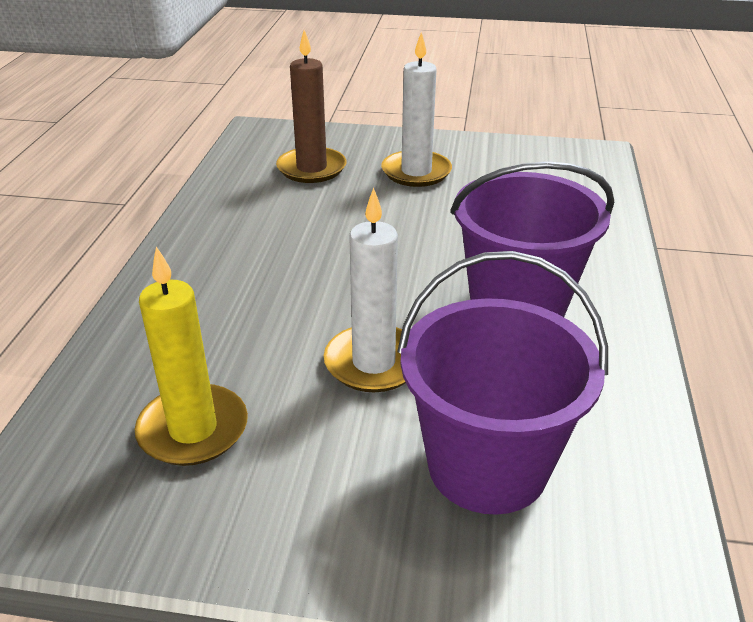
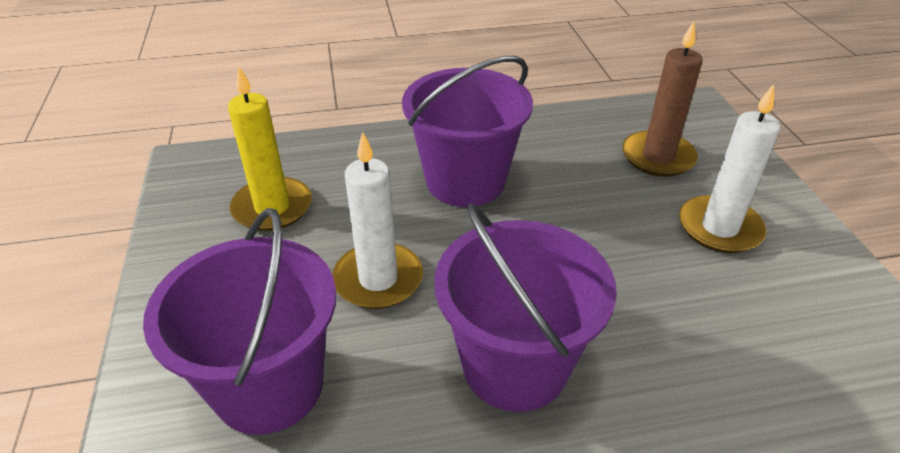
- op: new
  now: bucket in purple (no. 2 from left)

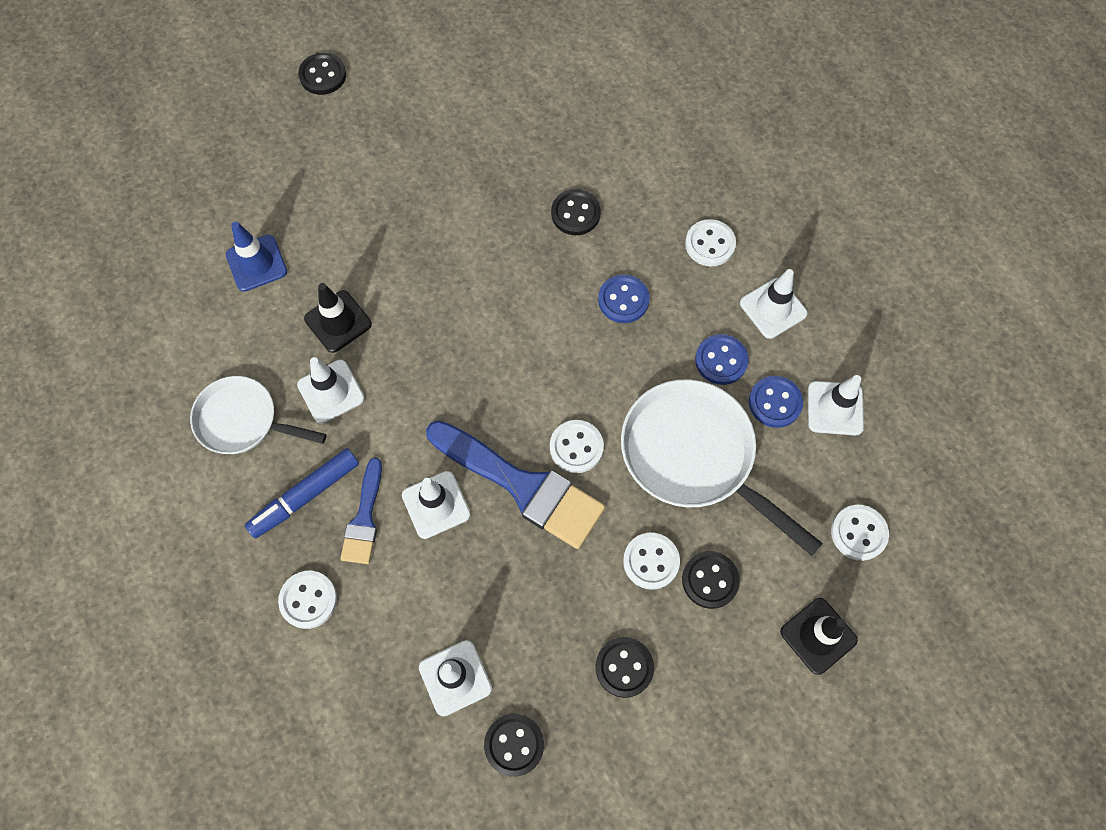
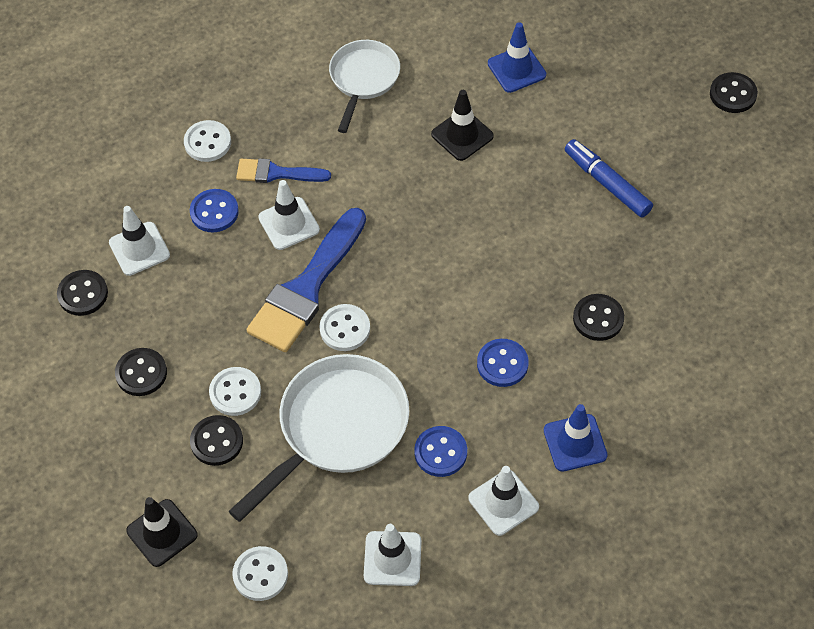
- op: shifted
  was: marker in blue
- op: gone
  was: traffic cone in white (no. 1 from left)
- op: swapped
  was: button in white (no. 4 from left)
  now: traffic cone in blue (no. 2 from left)
- op: shifted
  was: button in blue (no. 3 from left in the first image)
  now: button in blue (no. 1 from left)

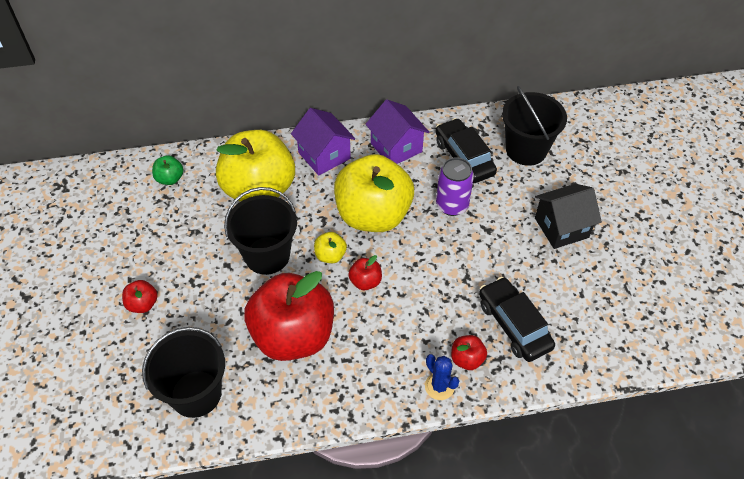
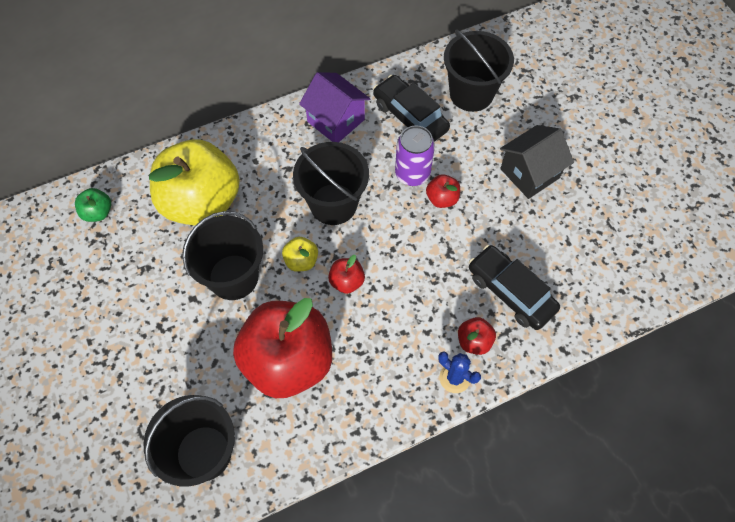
- op: shifted
  was: apple in red (no. 1 from left in the first image)
  now: apple in red (no. 3 from left)
- op: gone
  was: house in purple (no. 1 from left)
- op: swapped
  was: apple in yellow (no. 3 from left)
  now: bucket in black (no. 3 from left)

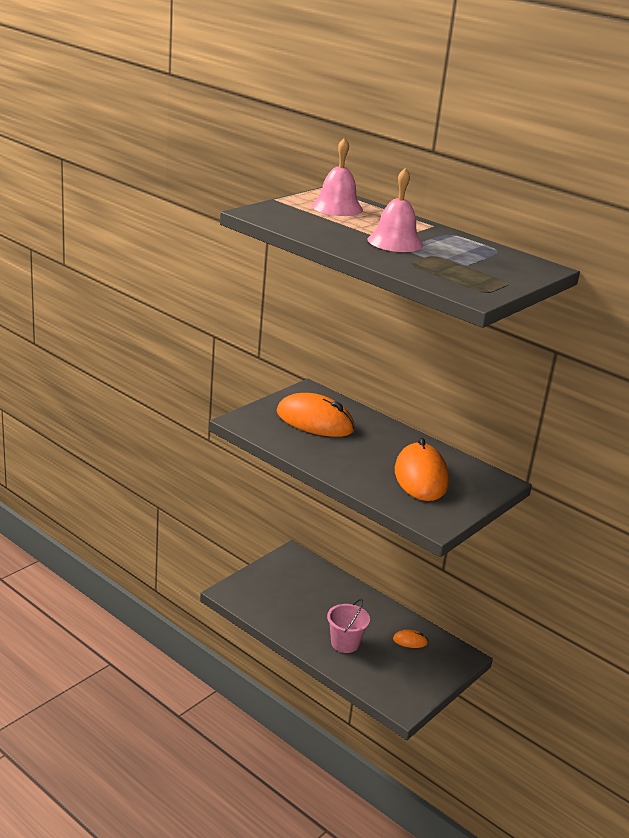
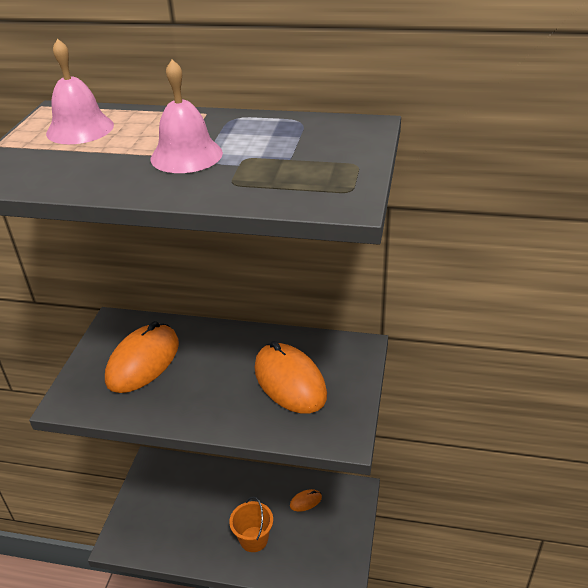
- op: rotated
  was: mouse in orange (no. 1 from left)
  clockwise: -60
- op: repainted
  was: bucket in pink
  now: bucket in orange

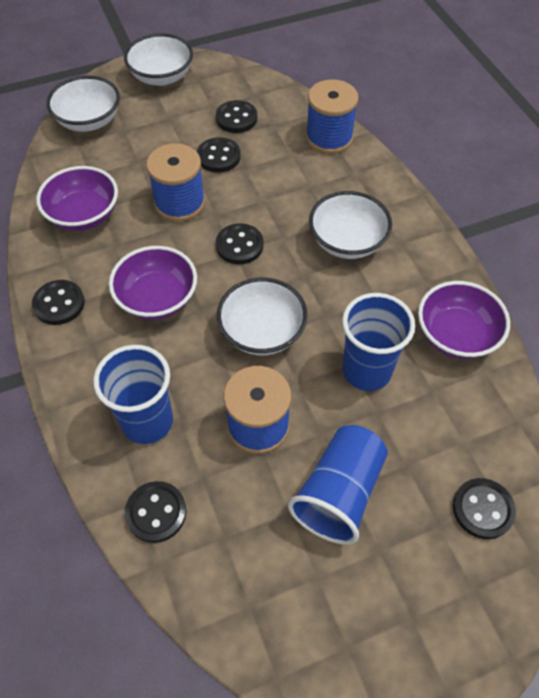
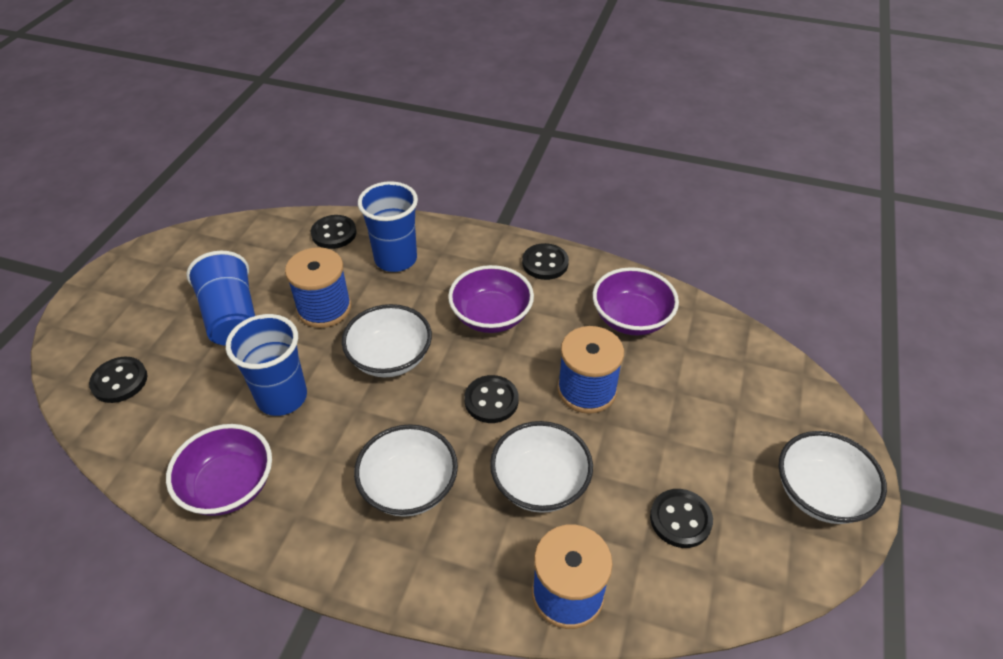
- op: shifted
  was: bowl in white (no. 1 from left in the first image)
  now: bowl in white (no. 3 from left)
- op: gone
  was: button in black (no. 3 from left)

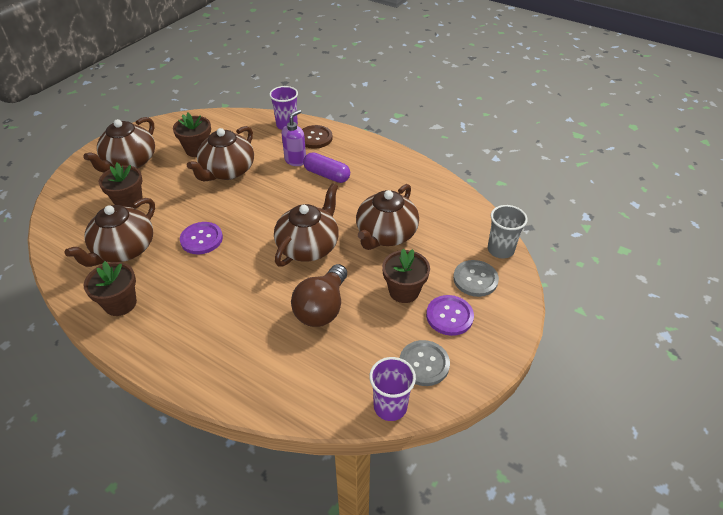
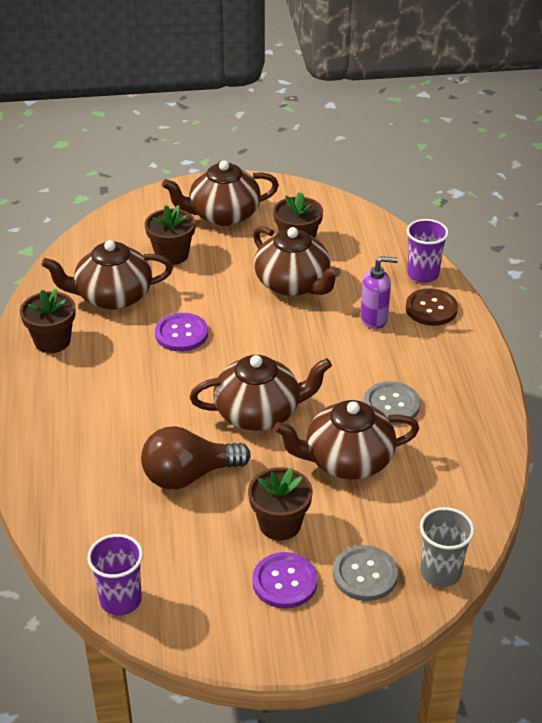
- op: rotated
  was: teapot in brown (no. 3 from left in the first image)
  clockwise: -120
- op: gone
  was: capsule in purple
- op: shifted
  was: button in grey (no. 1 from left in the first image)
  now: button in grey (no. 2 from left)

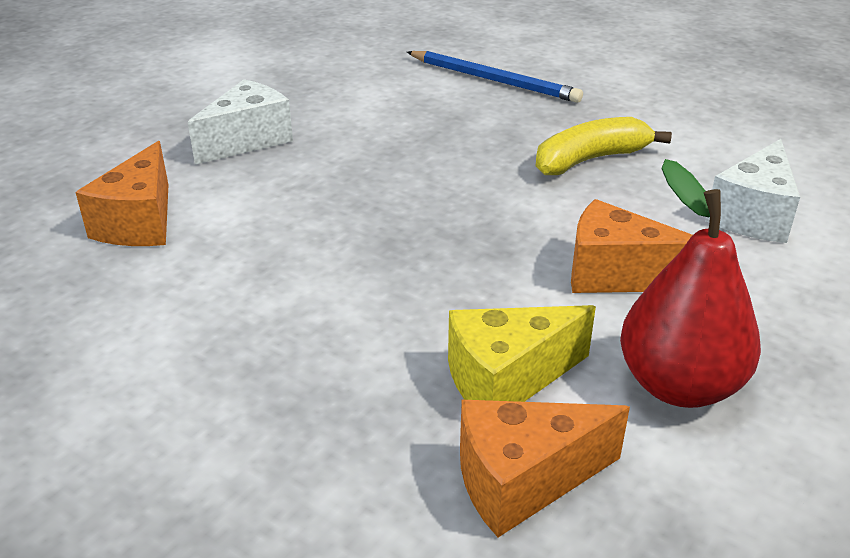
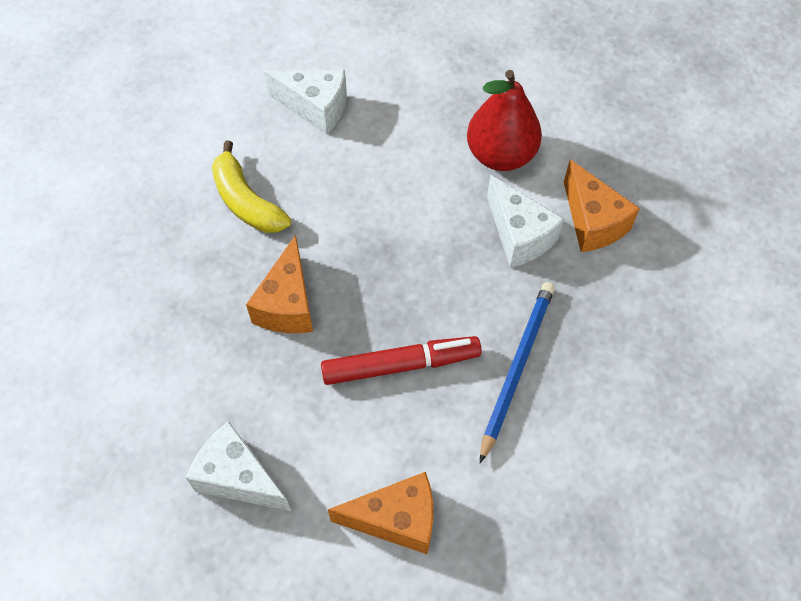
- op: shifted
  was: pencil in blue
- op: repainted
  was: cheese in yellow
  now: cheese in white (no. 3 from left)
- op: shifted
  was: cheese in orange (no. 3 from left in the first image)
  now: cheese in orange (no. 1 from left)
- op: new
  now: marker in red

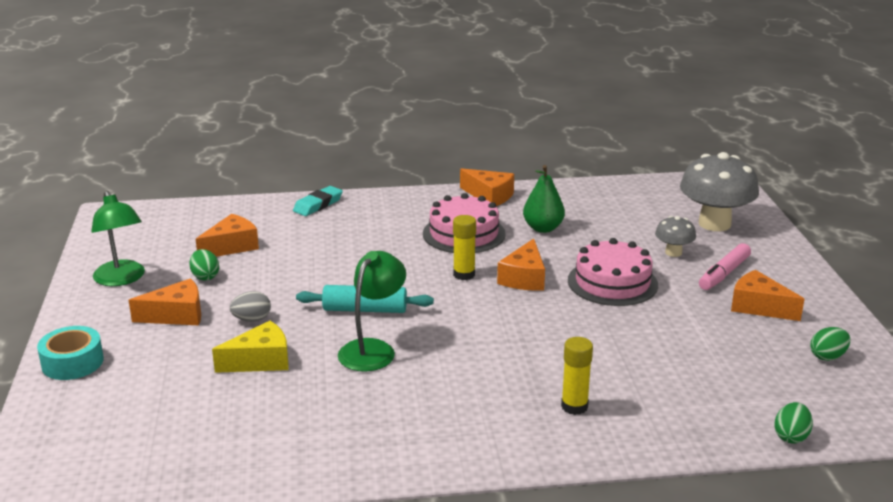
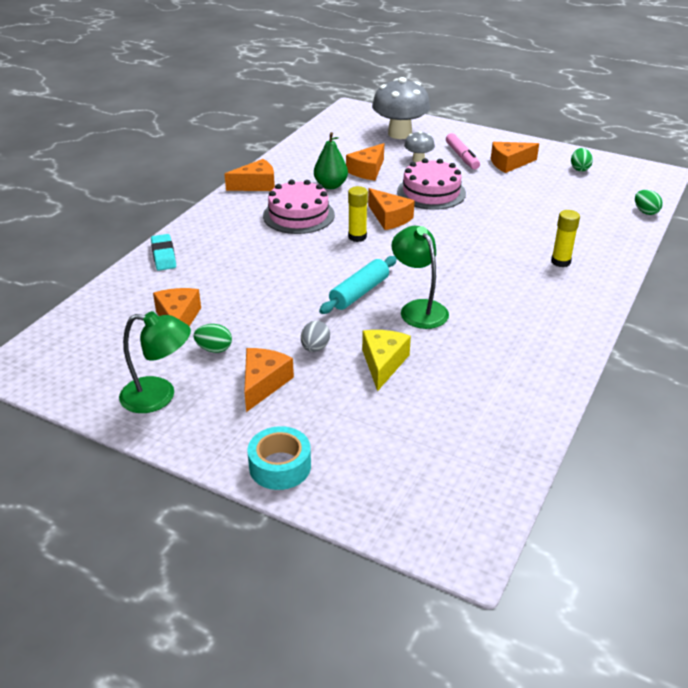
- op: new
  now: cheese in orange (no. 4 from left)

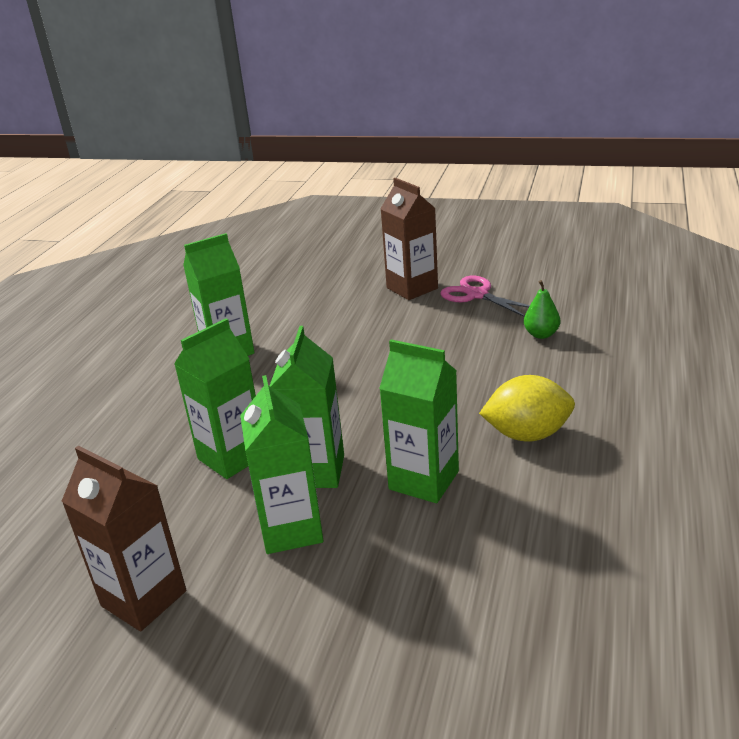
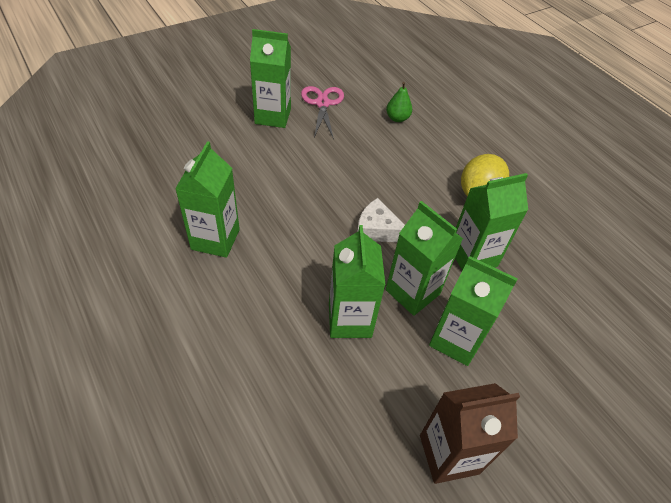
- op: repainted
  was: carton in brown (no. 2 from left)
  now: carton in green (no. 2 from left)
- op: rotated
  was: scissors in pink
  clockwise: 90
- op: new
  now: cheese in white

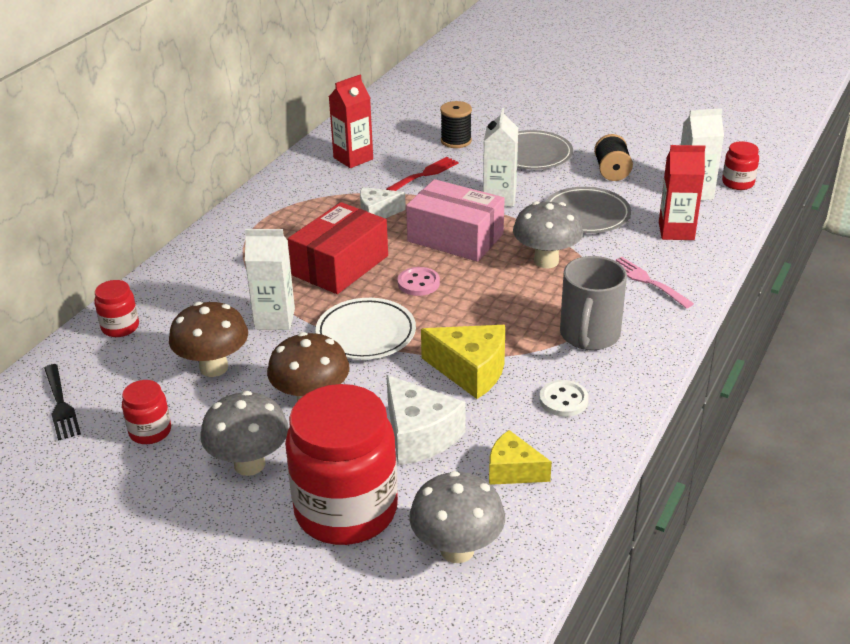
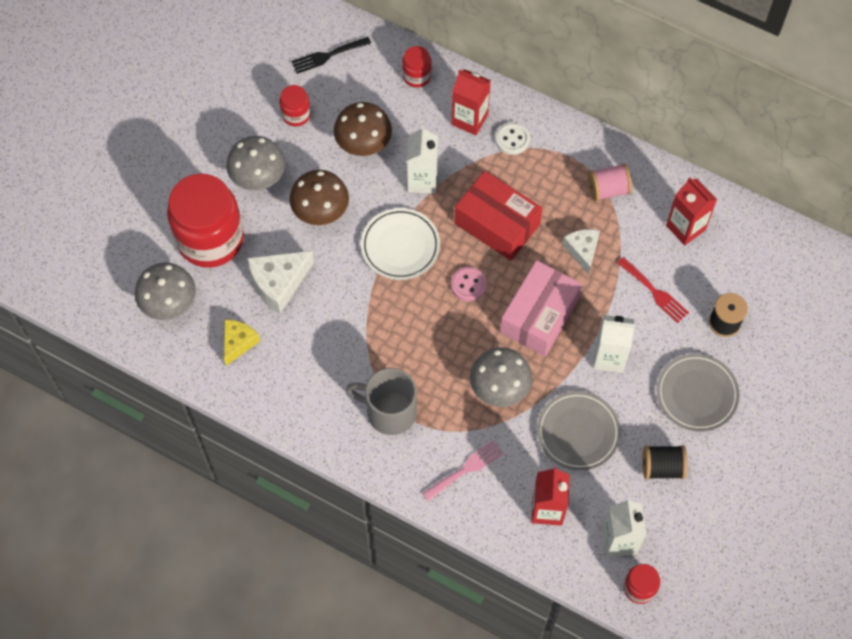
- op: gone
  was: cheese in yellow (no. 1 from left)
- op: shifted
  was: button in white
- op: new
  now: carton in red (no. 1 from left)
- op: new
  now: spool in pink

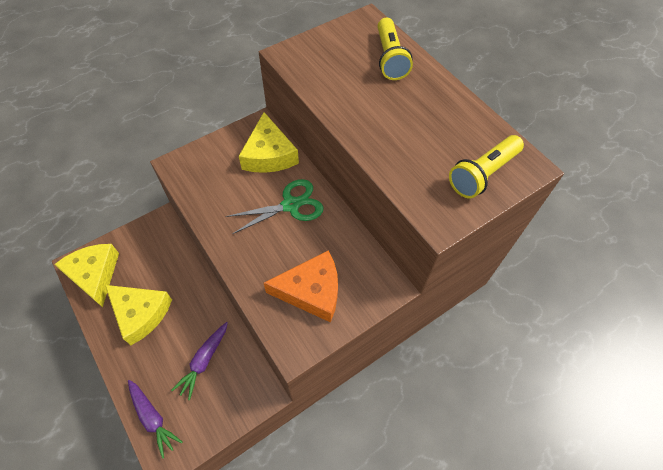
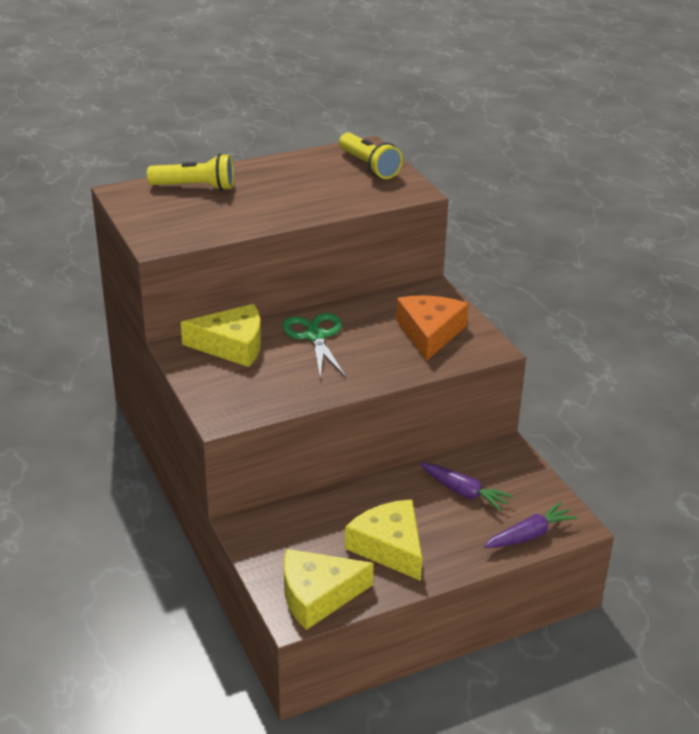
- op: rotated
  was: cheese in yellow (no. 2 from left in the first image)
  clockwise: -75

